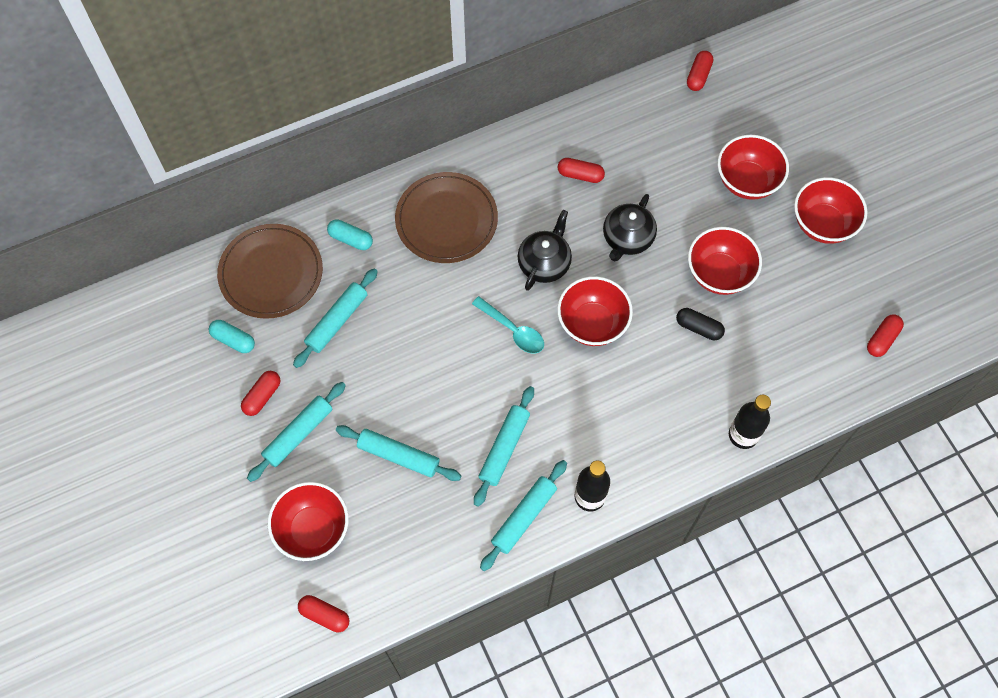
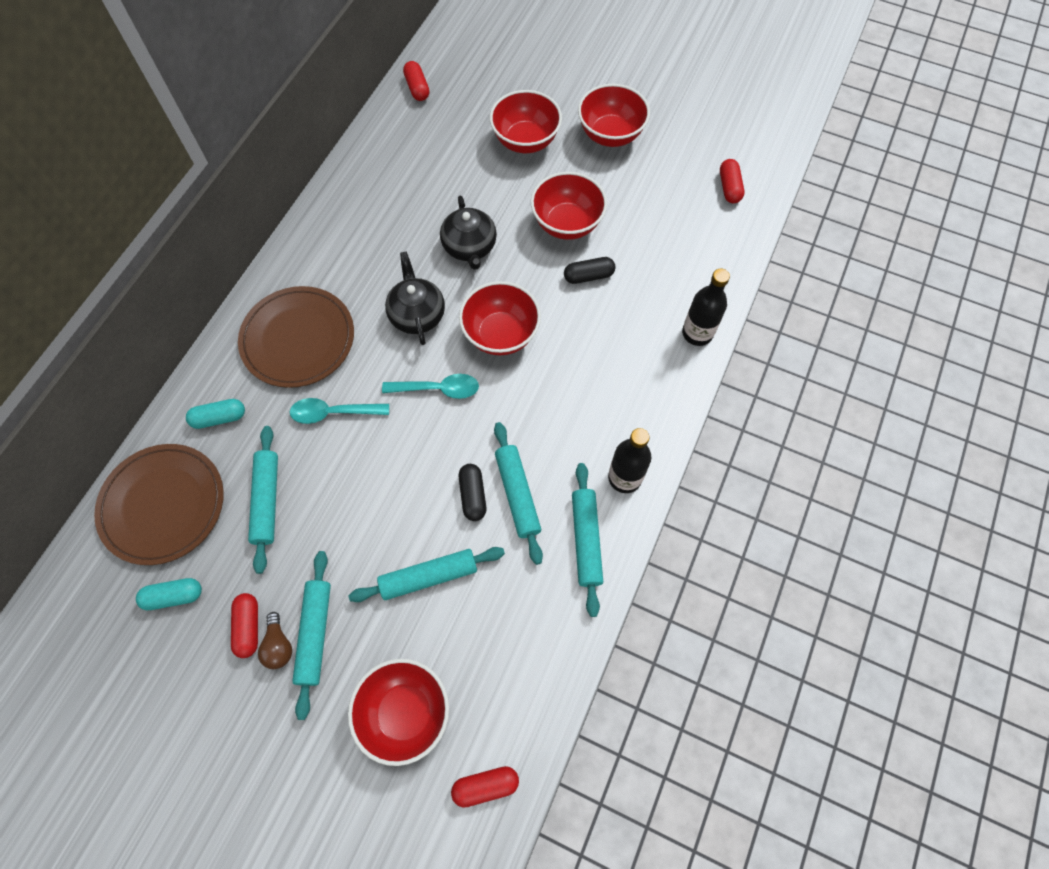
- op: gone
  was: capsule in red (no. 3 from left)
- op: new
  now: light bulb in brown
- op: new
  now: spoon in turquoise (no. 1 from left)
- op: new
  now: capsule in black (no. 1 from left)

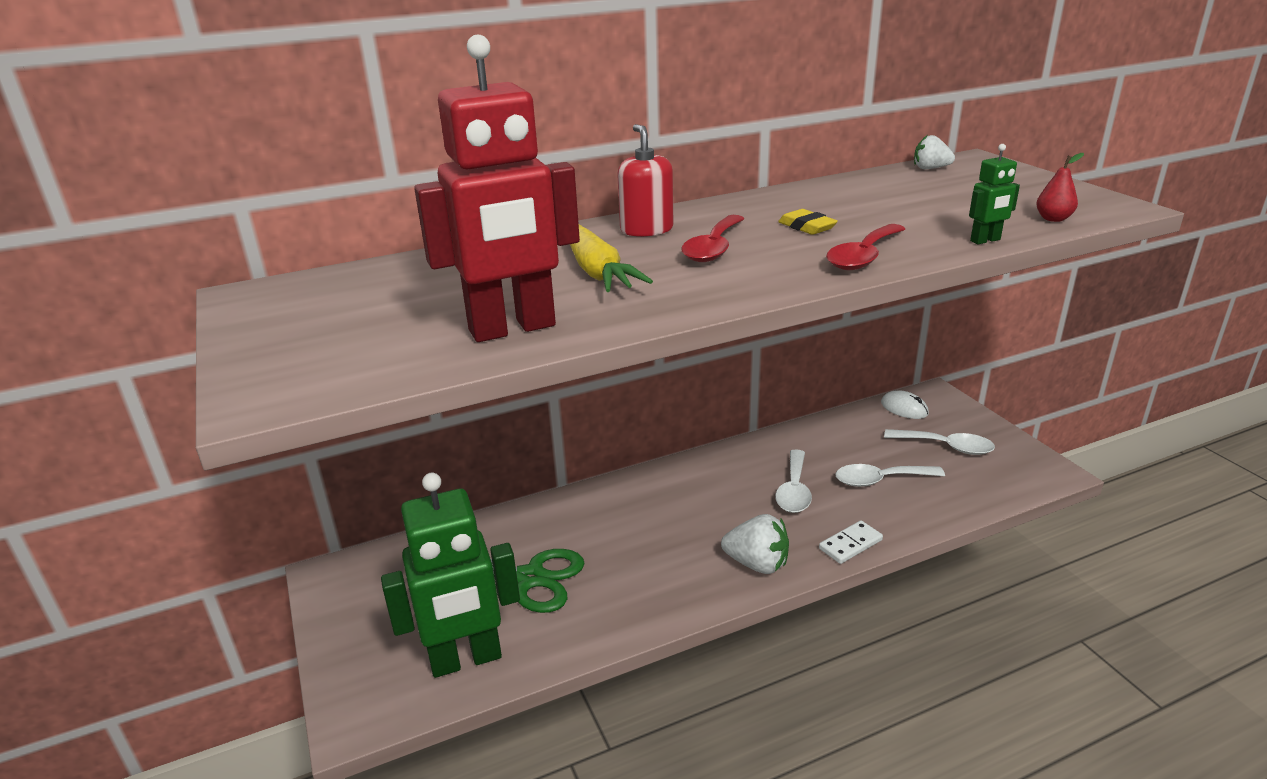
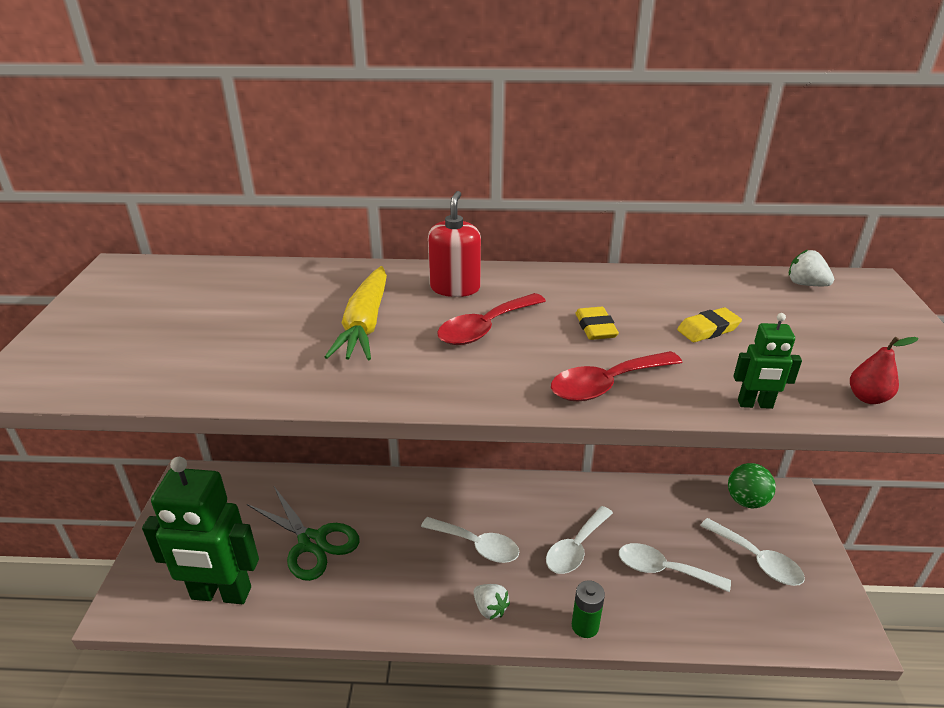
- op: gone
  was: robot in red
- op: scaled
  was: strawberry in white (no. 1 from left)
  ratio: 0.63
- op: swapped
  was: domino in white
  now: battery in green
- op: swapped
  was: mouse in white
  now: ball in green
- op: new
  now: spoon in white (no. 1 from left)
- op: new
  now: eraser in yellow (no. 2 from left)

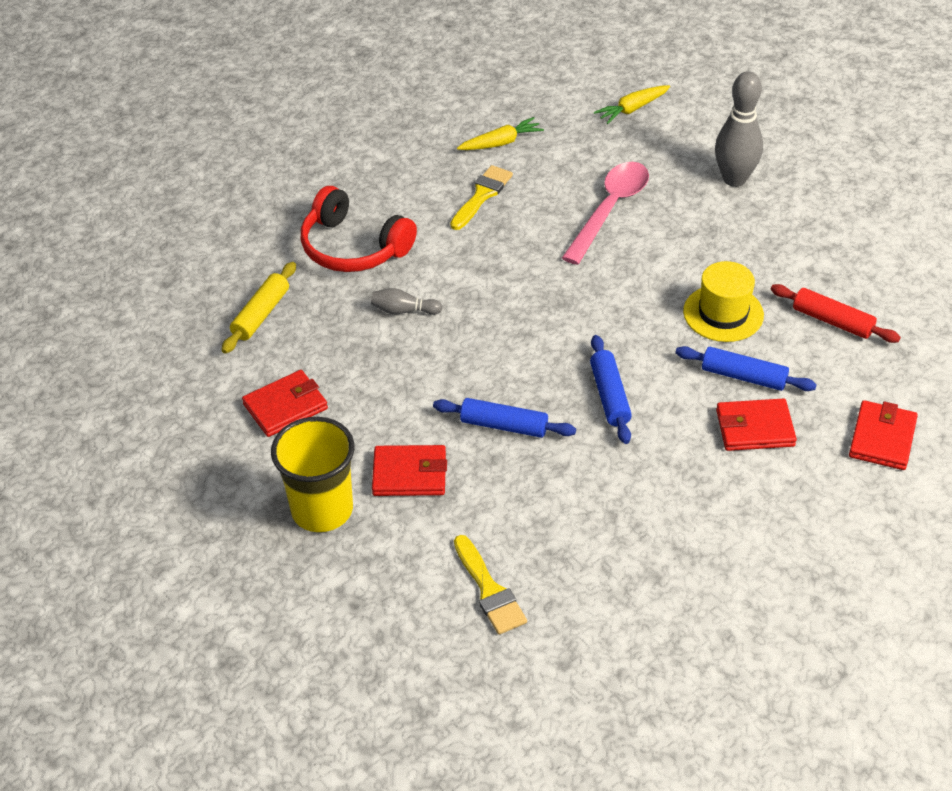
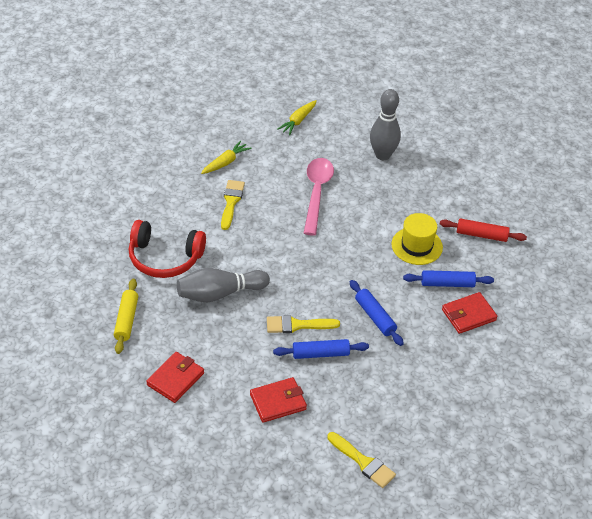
- op: gone
  was: cup in yellow
- op: scaled
  was: bowling pin in grey (no. 1 from left)
  ratio: 1.95
- op: gone
  was: wallet in red (no. 4 from left)
- op: new
  now: brush in yellow (no. 2 from left)

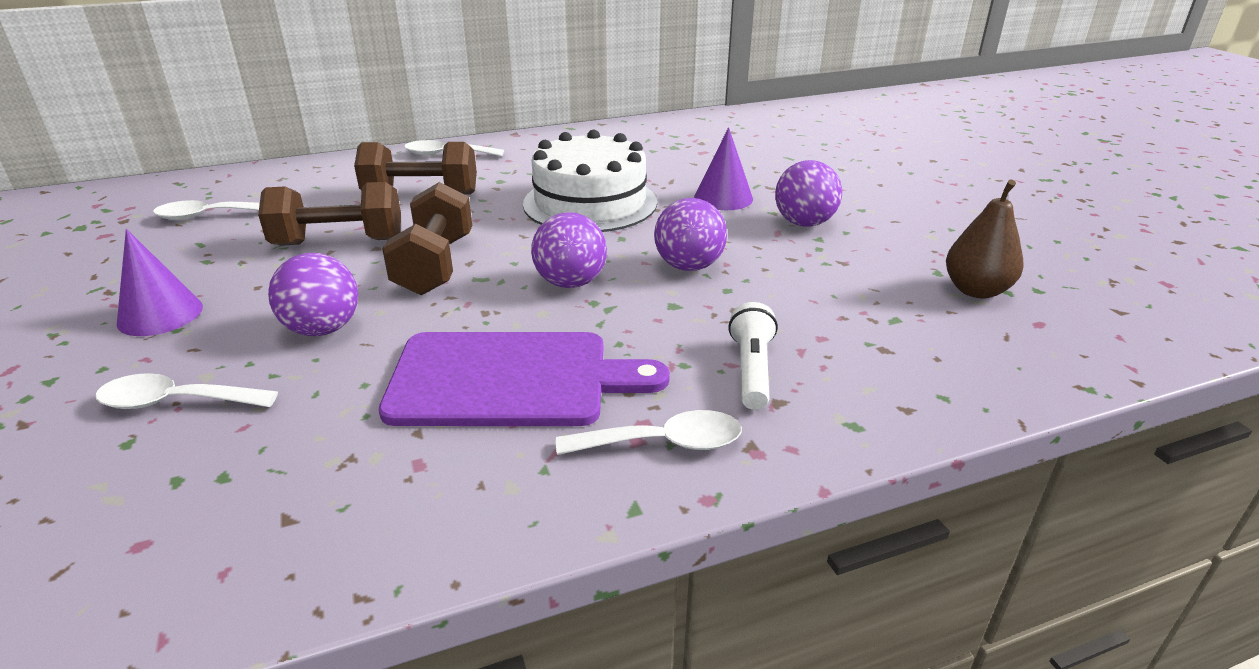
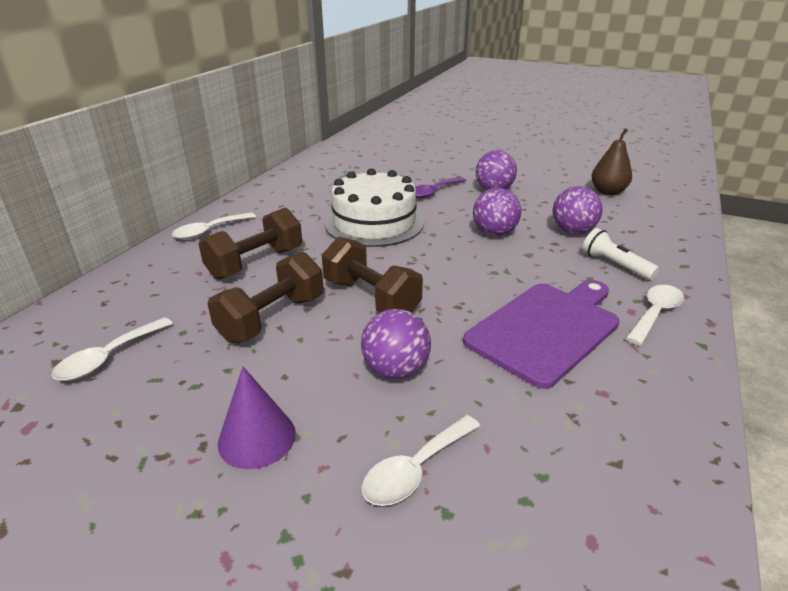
- op: shifted
  was: ball in purple (no. 2 from left in the first image)
  now: ball in purple (no. 4 from left)
- op: swapped
  was: cone in purple (no. 2 from left)
  now: spoon in purple

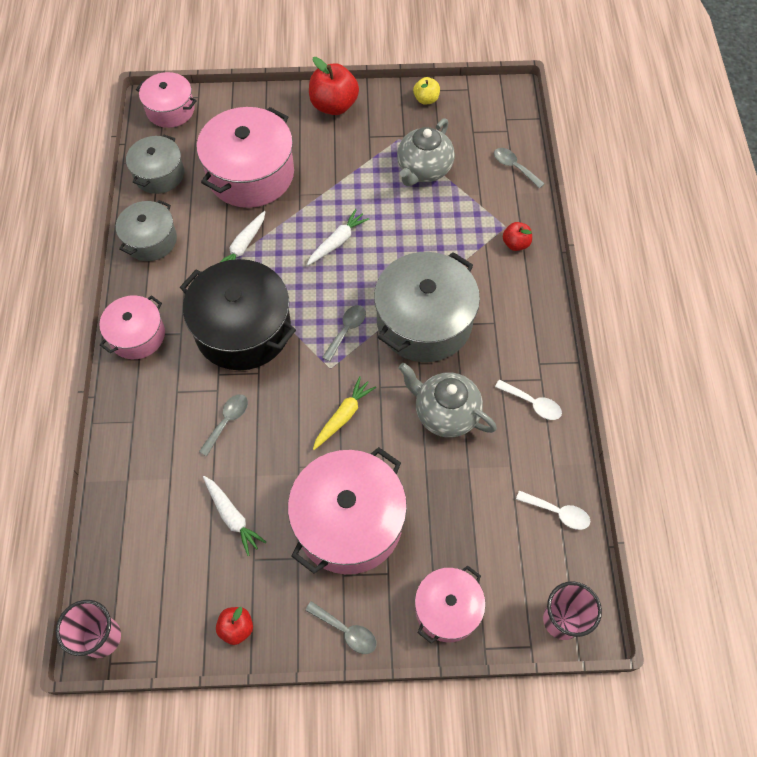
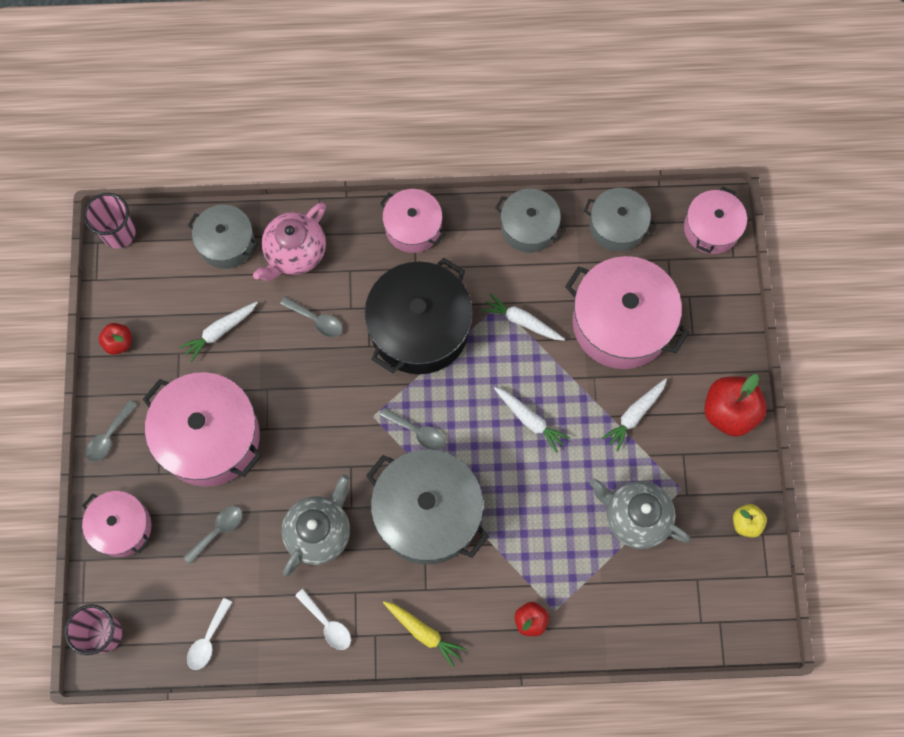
- op: shifted
  was: carrot in yellow
- op: shifted
  was: spoon in grey (no. 4 from left in the first image)
  now: spoon in grey (no. 2 from left)
- op: rotated
  was: spoon in white (no. 1 from left in the first image)
  clockwise: -75
- op: new
  now: pot in grey (no. 1 from left)
- op: new
  now: teapot in pink
- op: new
  now: carrot in white (no. 4 from left)

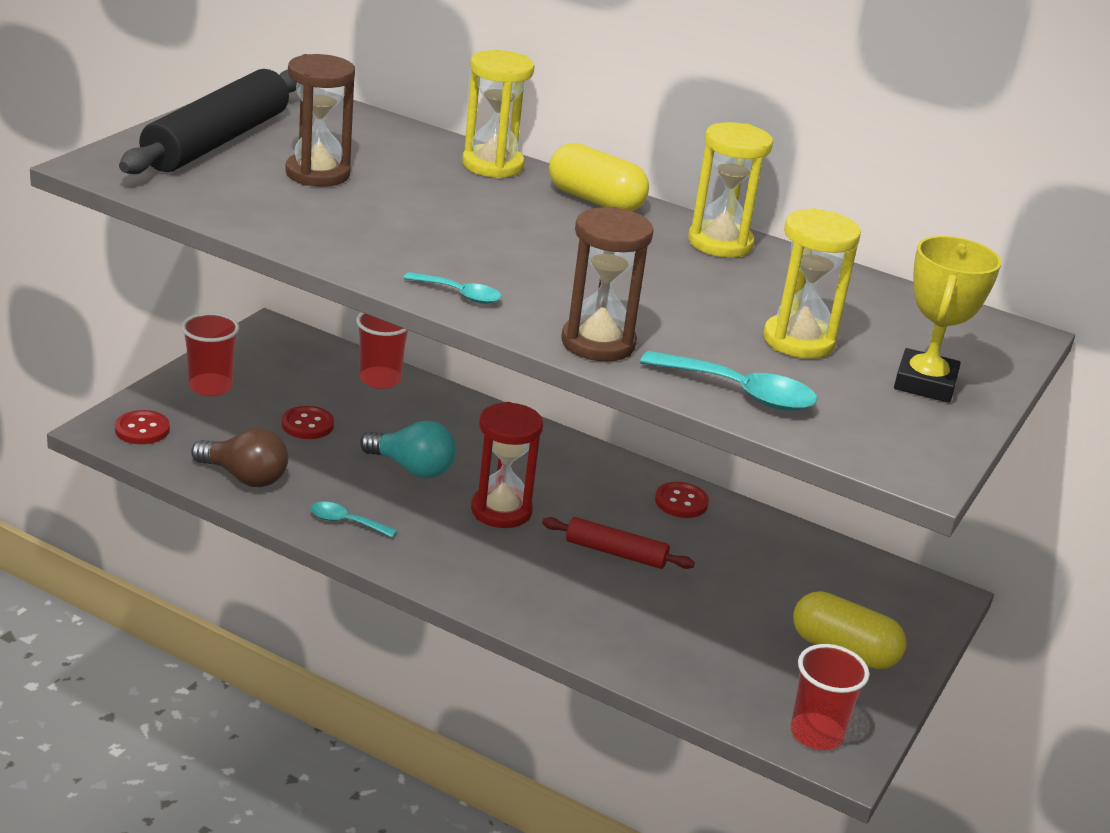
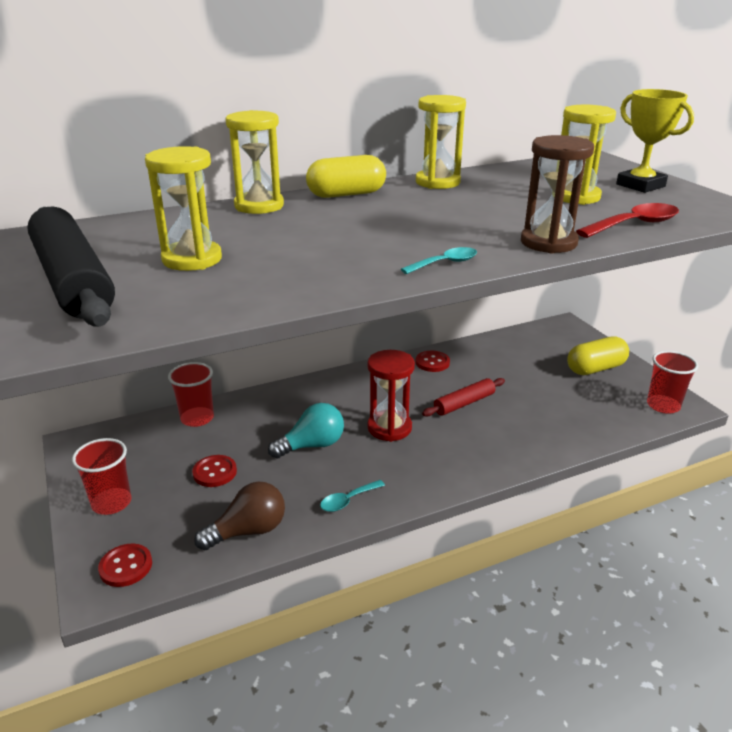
- op: repainted
  was: hourglass in brown (no. 1 from left)
  now: hourglass in yellow (no. 1 from left)
- op: repainted
  was: spoon in turquoise (no. 3 from left)
  now: spoon in red

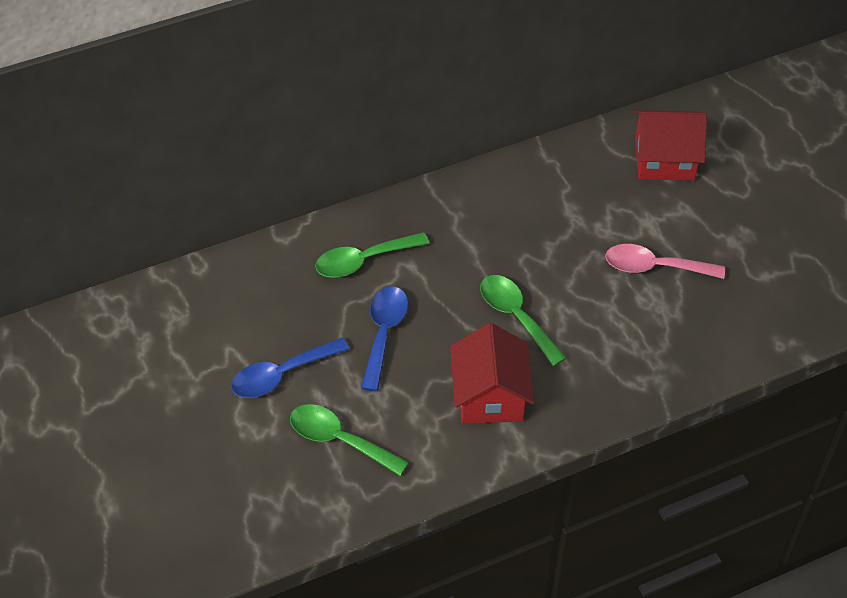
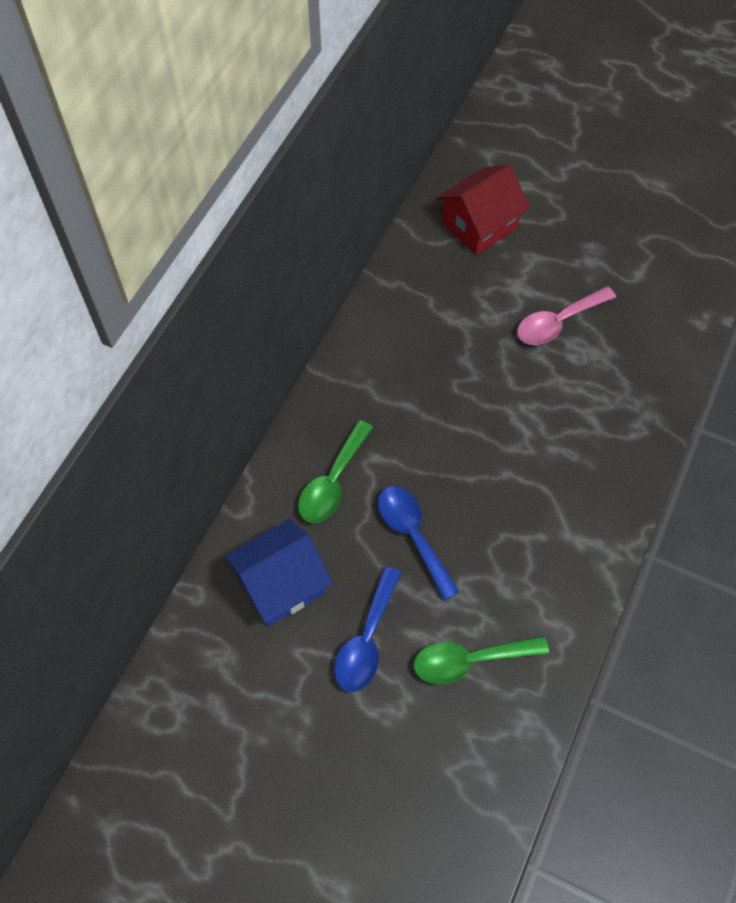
- op: gone
  was: house in red (no. 1 from left)
- op: gone
  was: spoon in green (no. 3 from left)
- op: new
  now: house in blue

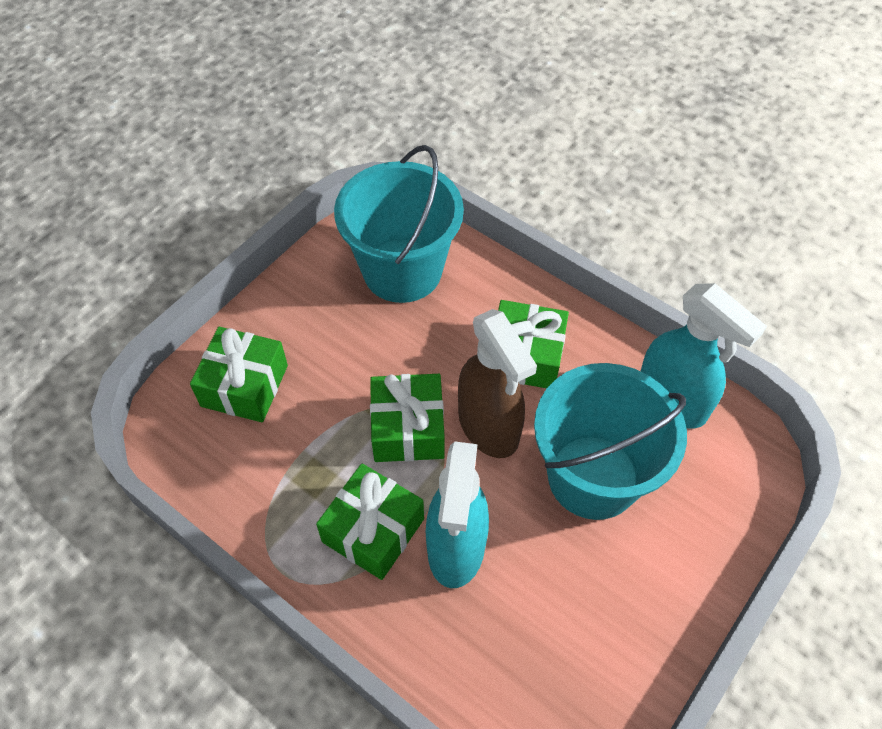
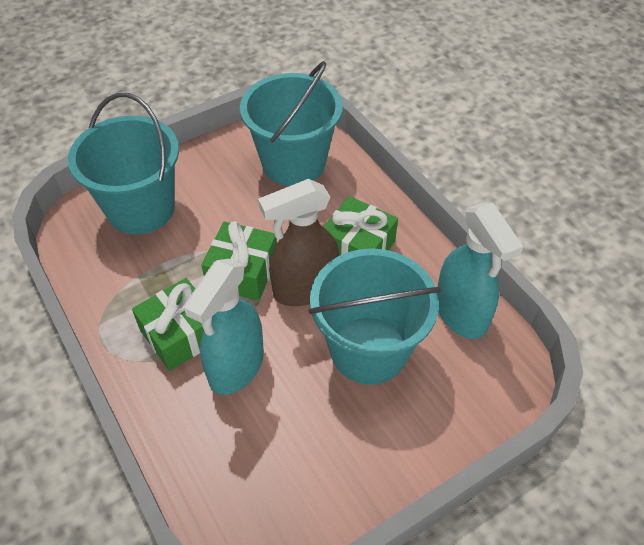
- op: swapped
  was: gift in green (no. 1 from left)
  now: bucket in turquoise (no. 1 from left)
- op: rotated
  was: spray bottle in brown
  clockwise: 75

